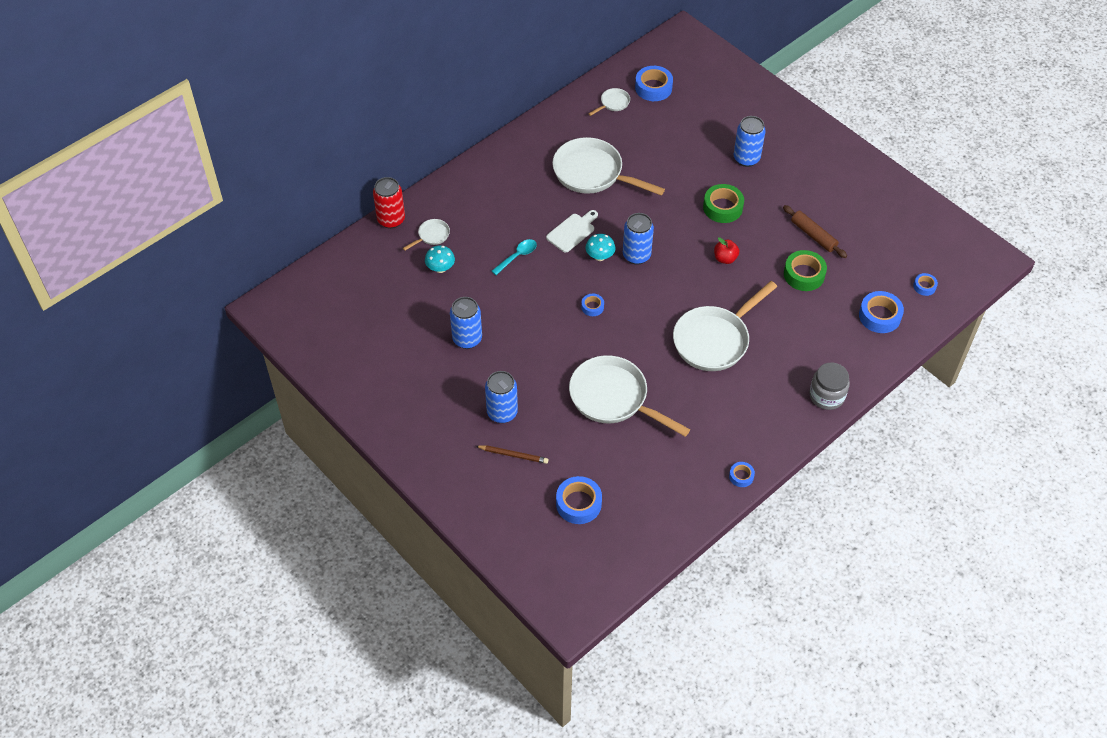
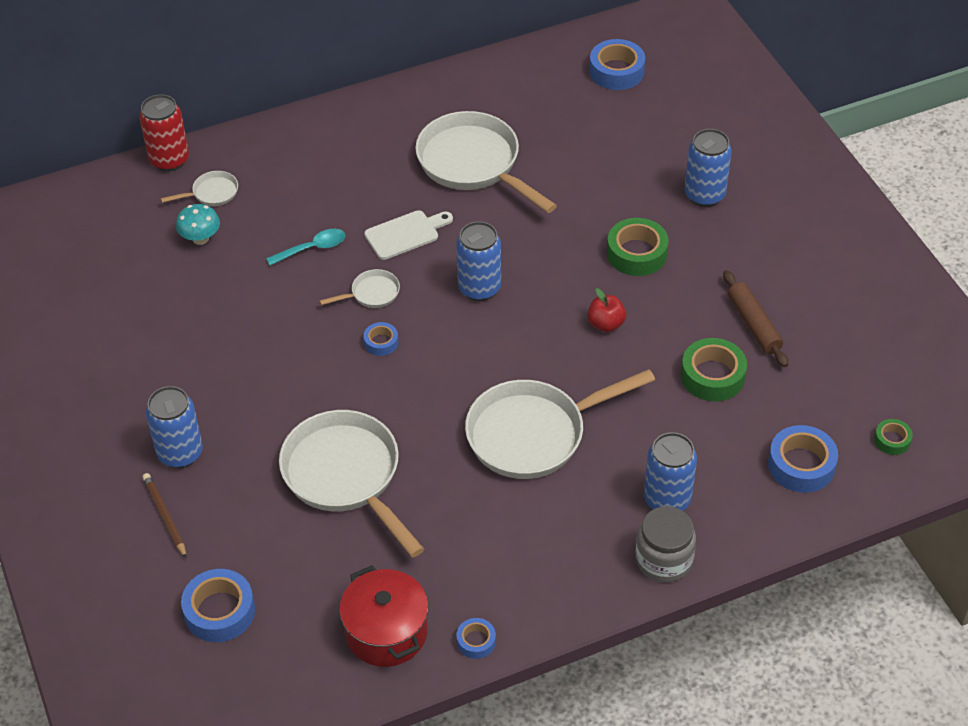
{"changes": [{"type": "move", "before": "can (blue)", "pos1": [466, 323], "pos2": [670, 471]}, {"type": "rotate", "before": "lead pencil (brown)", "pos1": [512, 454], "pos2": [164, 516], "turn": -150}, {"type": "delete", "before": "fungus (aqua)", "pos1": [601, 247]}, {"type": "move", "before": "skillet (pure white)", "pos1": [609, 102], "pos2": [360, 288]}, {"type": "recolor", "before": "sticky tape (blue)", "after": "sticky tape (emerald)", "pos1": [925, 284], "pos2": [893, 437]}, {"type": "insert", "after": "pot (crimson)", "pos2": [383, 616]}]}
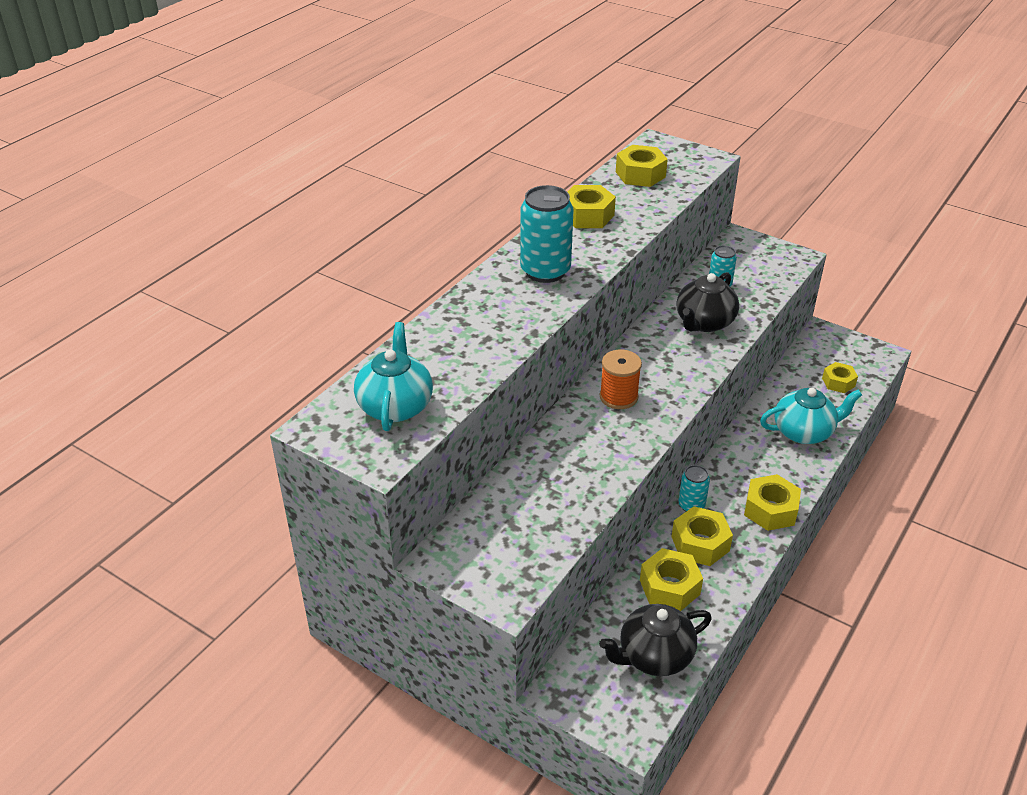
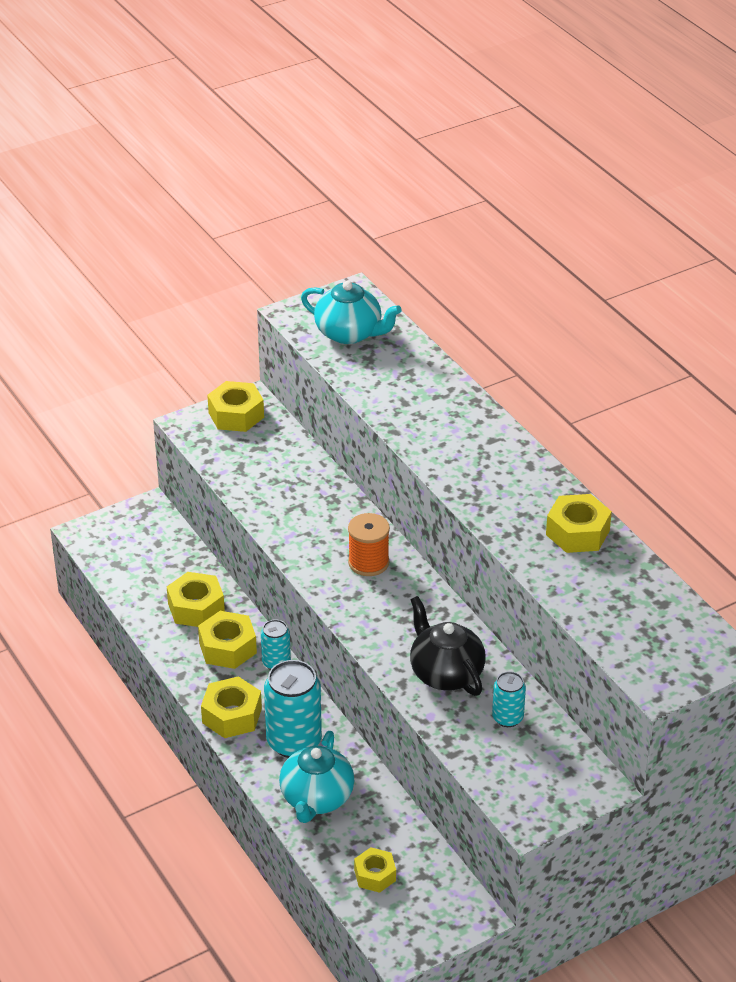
{"changes": [{"type": "move", "before": "can (aqua)", "pos1": [546, 234], "pos2": [293, 709]}, {"type": "delete", "before": "china teapot (jet-black)", "pos1": [655, 640]}, {"type": "move", "before": "hexagon nut (yellow)", "pos1": [642, 166], "pos2": [235, 406]}]}
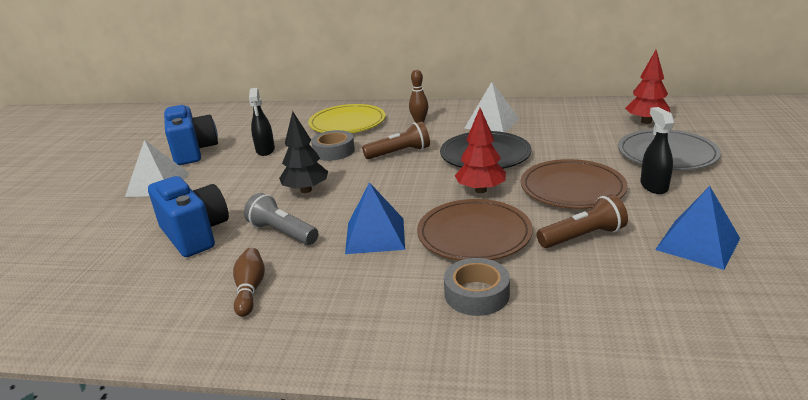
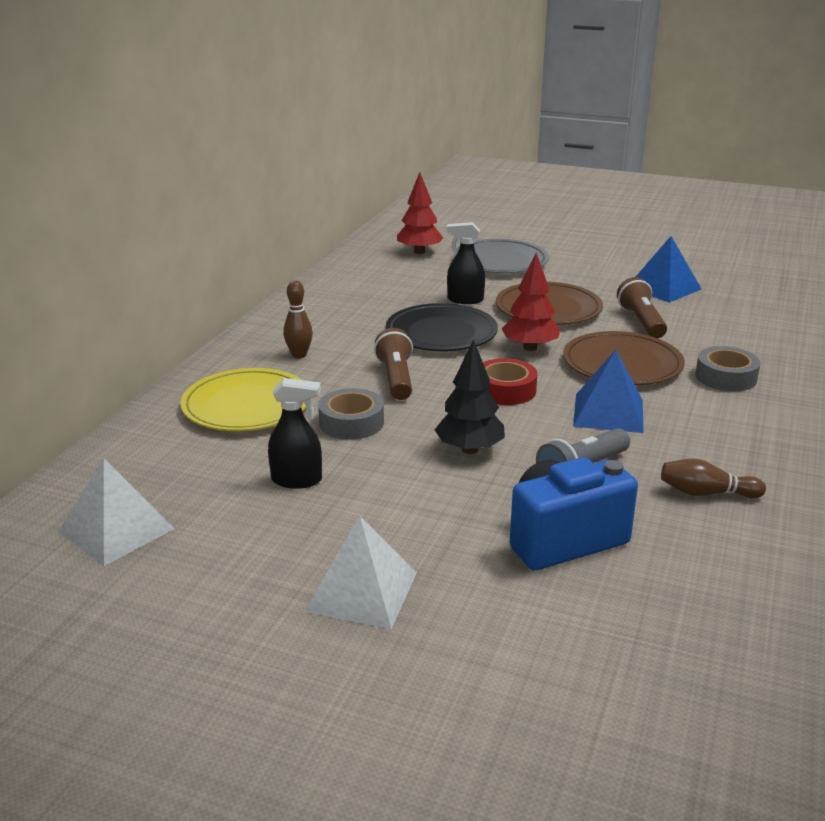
{"changes": [{"type": "delete", "before": "photo camera (blue)", "pos1": [191, 135]}, {"type": "move", "before": "pyramid shape (pure white)", "pos1": [491, 107], "pos2": [116, 512]}, {"type": "move", "before": "spray bottle (jet-black)", "pos1": [657, 150], "pos2": [466, 263]}, {"type": "insert", "after": "sticky tape (crimson)", "pos2": [510, 381]}]}
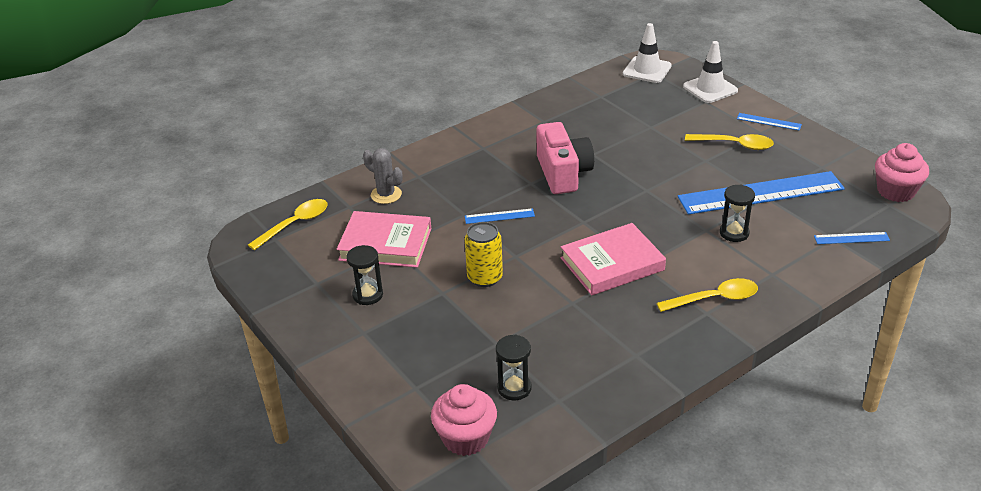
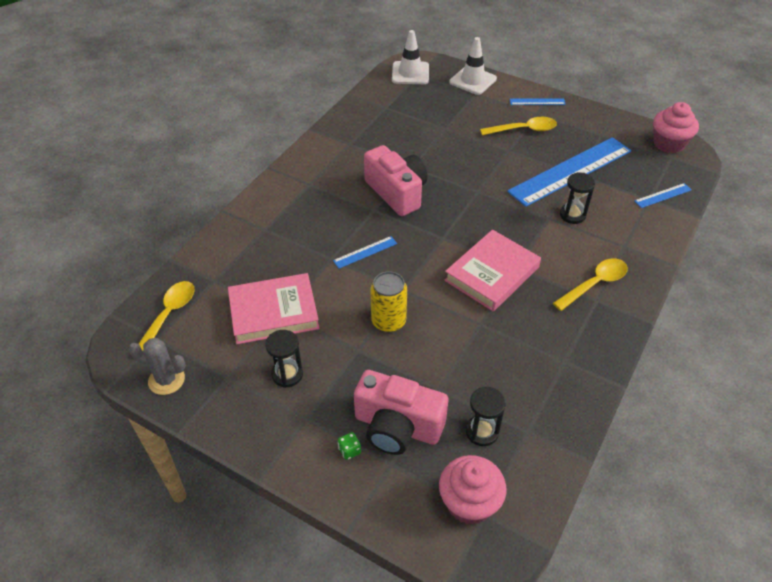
{"changes": [{"type": "move", "before": "saguaro cactus (ash-grey)", "pos1": [383, 176], "pos2": [157, 366]}, {"type": "insert", "after": "die (emerald)", "pos2": [349, 446]}, {"type": "insert", "after": "photo camera (rosy)", "pos2": [401, 412]}]}
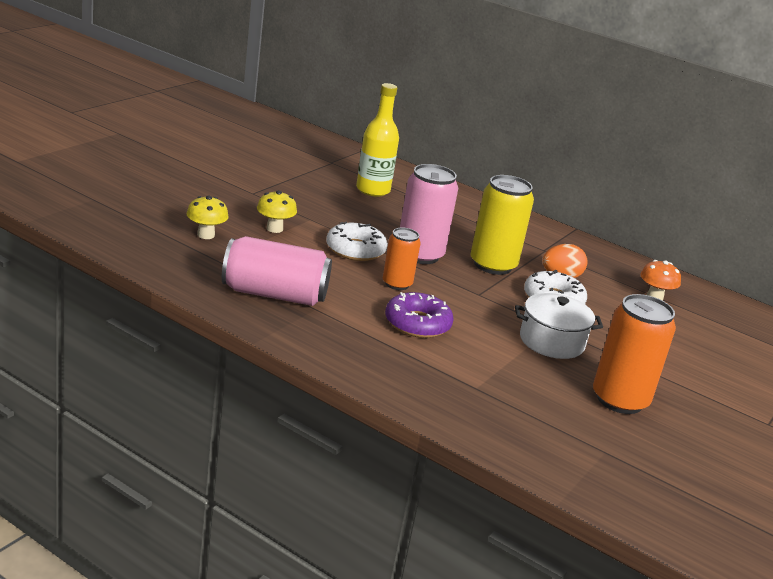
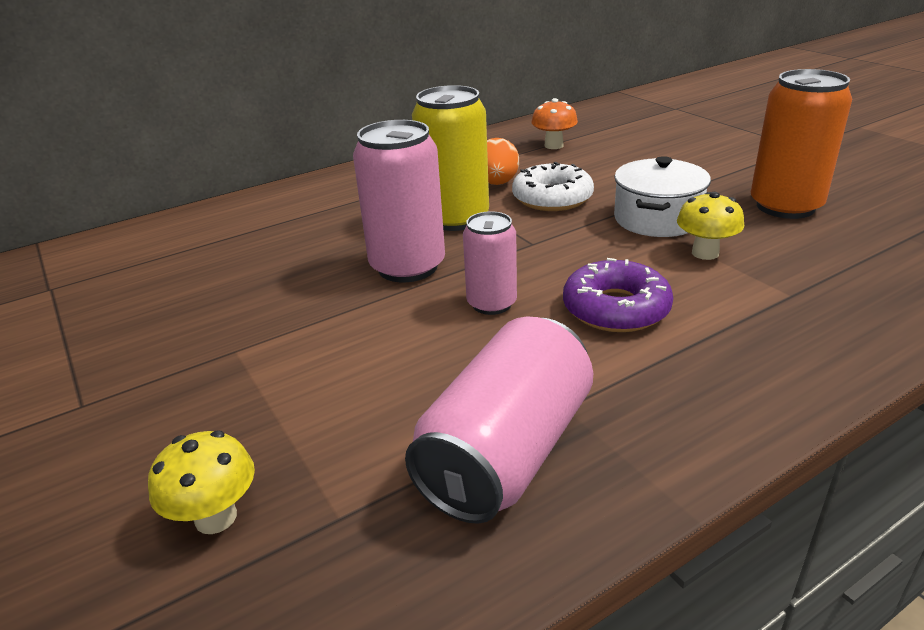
{"changes": [{"type": "move", "before": "fungus (yellow)", "pos1": [277, 211], "pos2": [710, 226]}, {"type": "delete", "before": "doughnut (pure white)", "pos1": [357, 241]}, {"type": "delete", "before": "bottle (yellow)", "pos1": [377, 140]}, {"type": "recolor", "before": "can (orange-coloured)", "after": "can (rosy)", "pos1": [402, 258], "pos2": [490, 263]}]}
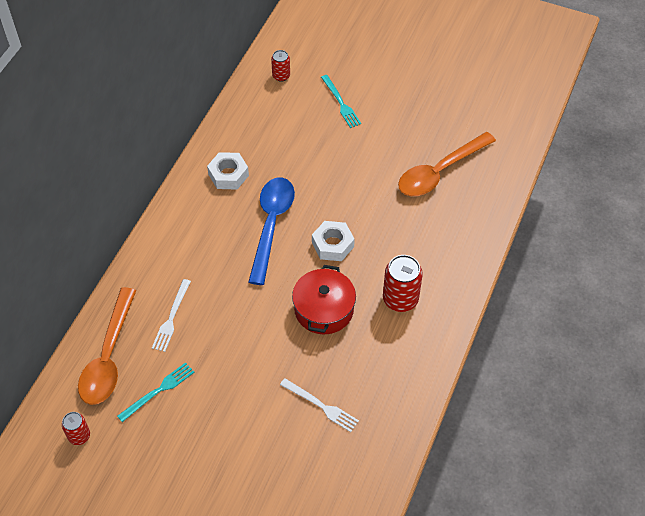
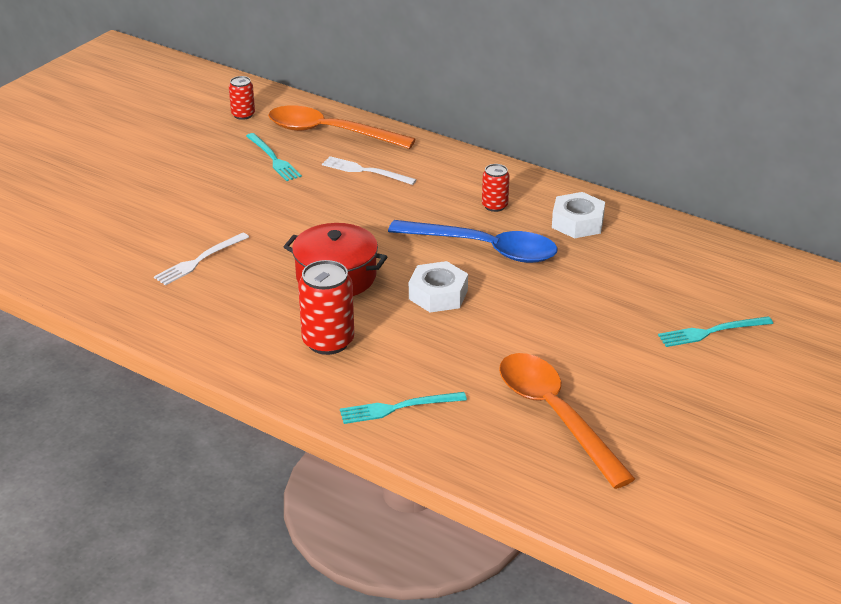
{"changes": [{"type": "move", "before": "can (crimson)", "pos1": [280, 66], "pos2": [496, 188]}, {"type": "insert", "after": "fork (aqua)", "pos2": [403, 408]}]}
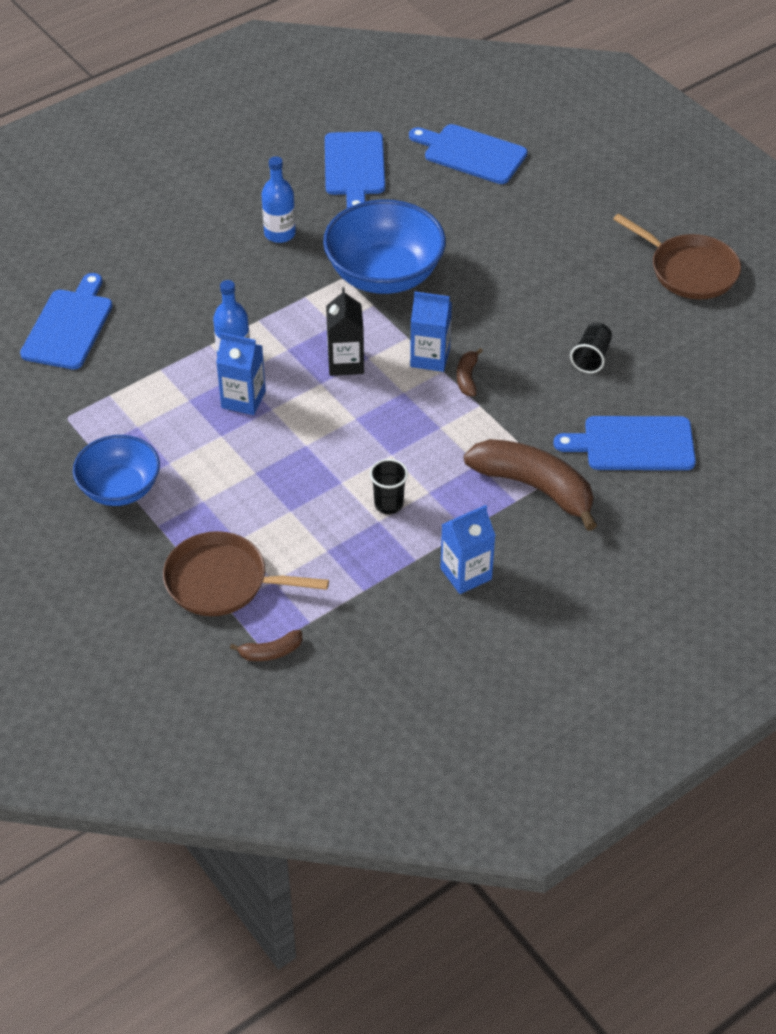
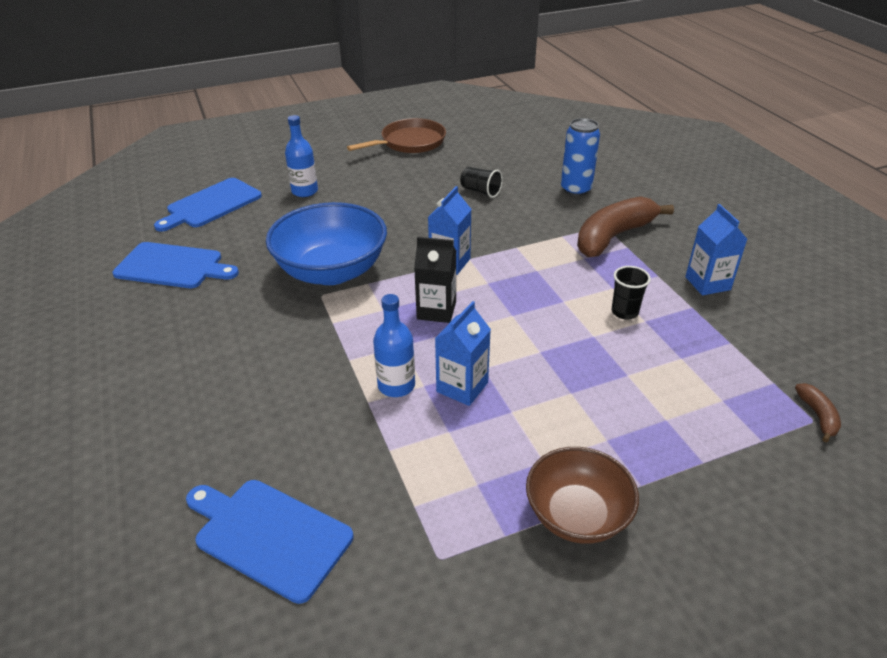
{"changes": [{"type": "recolor", "before": "serving bowl (blue)", "after": "serving bowl (brown)", "pos1": [116, 470], "pos2": [582, 495]}, {"type": "delete", "before": "skillet (brown)", "pos1": [246, 573]}, {"type": "move", "before": "bottle (blue)", "pos1": [278, 199], "pos2": [301, 156]}, {"type": "delete", "before": "toy banana (brown)", "pos1": [470, 372]}, {"type": "replace", "before": "cutting board (blue)", "after": "can (blue)", "pos1": [624, 443], "pos2": [580, 157]}]}
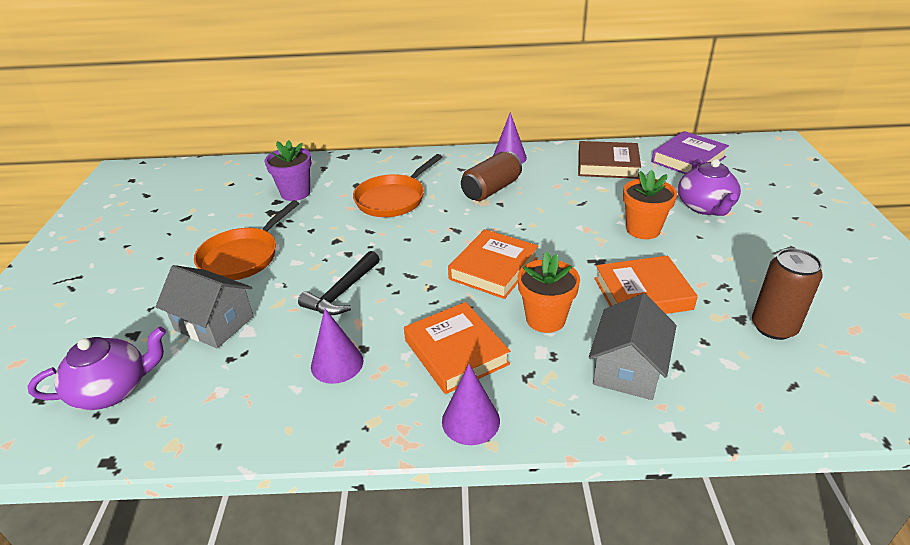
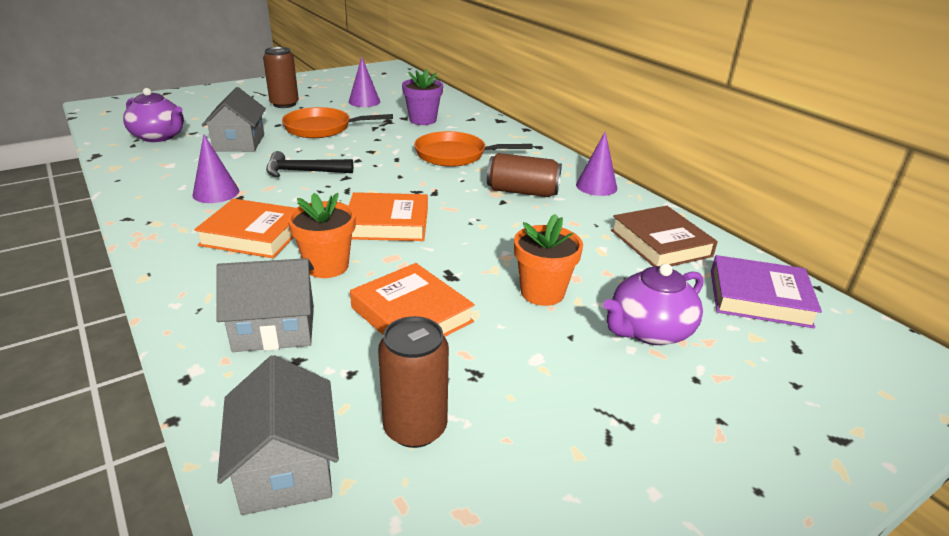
{"changes": [{"type": "rotate", "before": "hardcover (orange-coloured)", "pos1": [457, 348], "pos2": [244, 228], "turn": 75}, {"type": "move", "before": "solid cone (purple)", "pos1": [471, 404], "pos2": [364, 82]}, {"type": "insert", "after": "house (ash-grey)", "pos2": [278, 435]}, {"type": "insert", "after": "can (brown)", "pos2": [281, 77]}]}
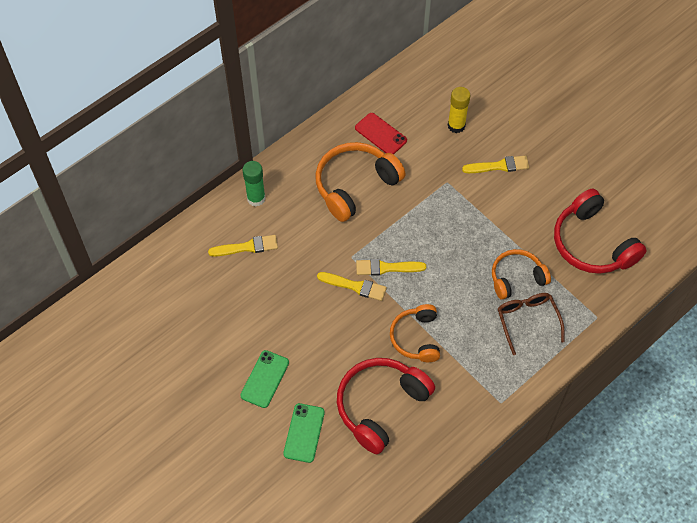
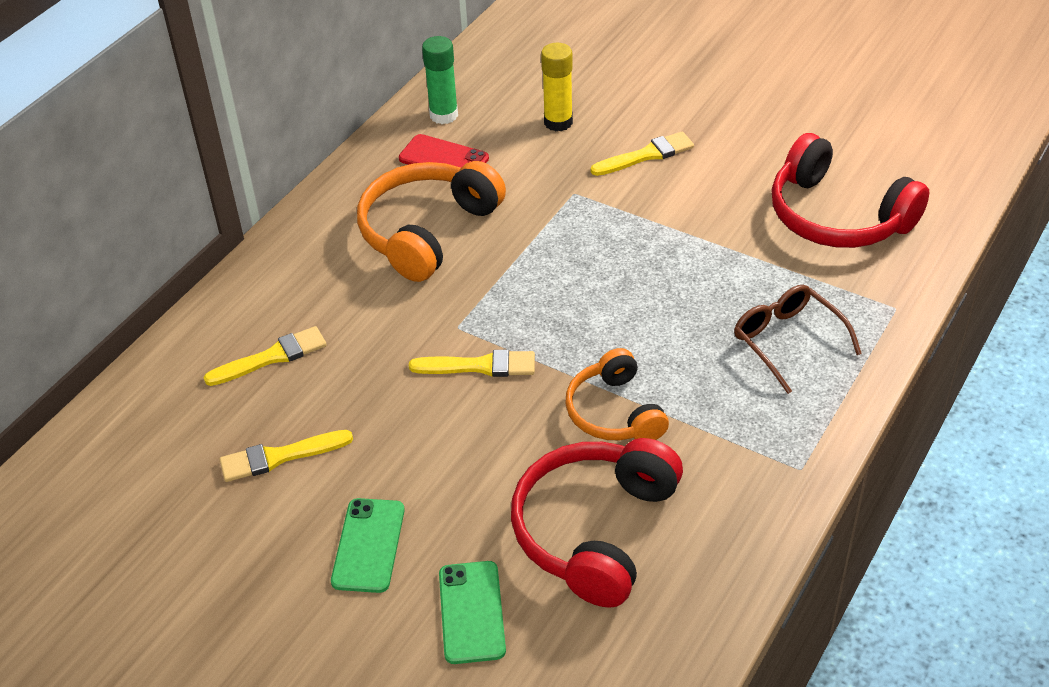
{"changes": [{"type": "move", "before": "glue (emerald)", "pos1": [254, 184], "pos2": [440, 80]}, {"type": "move", "before": "paintbrush (yellow)", "pos1": [391, 267], "pos2": [286, 456]}, {"type": "delete", "before": "over-ear headphones (orange-coloured)", "pos1": [521, 274]}]}
